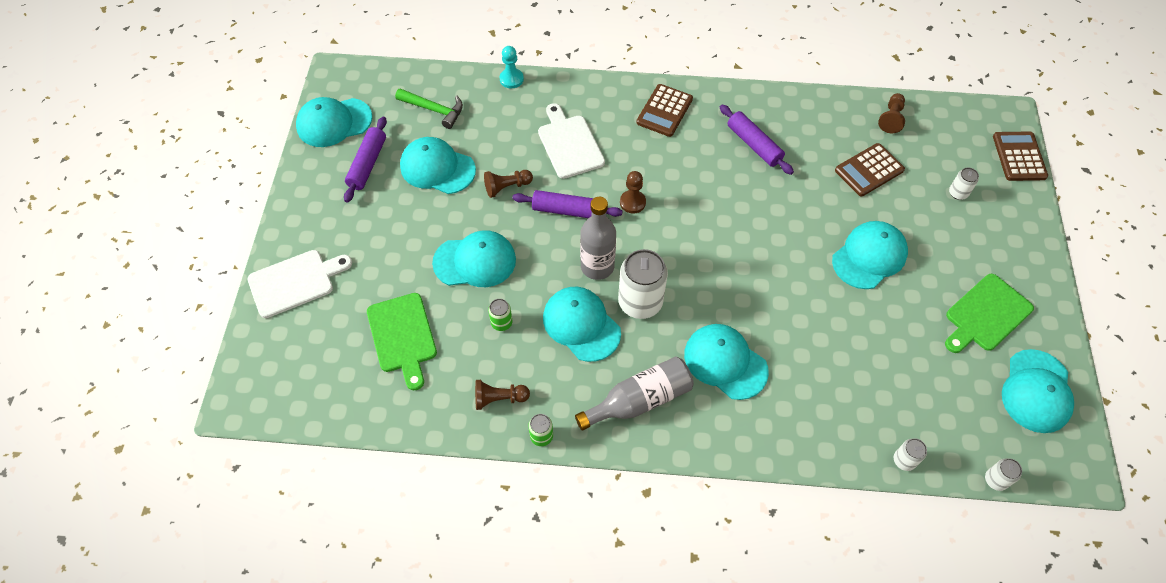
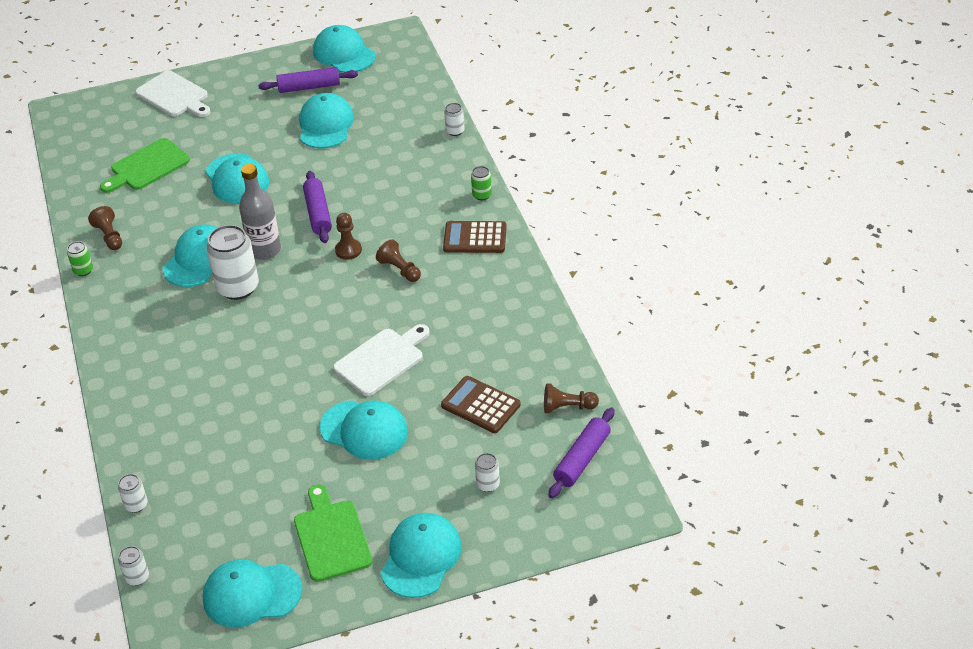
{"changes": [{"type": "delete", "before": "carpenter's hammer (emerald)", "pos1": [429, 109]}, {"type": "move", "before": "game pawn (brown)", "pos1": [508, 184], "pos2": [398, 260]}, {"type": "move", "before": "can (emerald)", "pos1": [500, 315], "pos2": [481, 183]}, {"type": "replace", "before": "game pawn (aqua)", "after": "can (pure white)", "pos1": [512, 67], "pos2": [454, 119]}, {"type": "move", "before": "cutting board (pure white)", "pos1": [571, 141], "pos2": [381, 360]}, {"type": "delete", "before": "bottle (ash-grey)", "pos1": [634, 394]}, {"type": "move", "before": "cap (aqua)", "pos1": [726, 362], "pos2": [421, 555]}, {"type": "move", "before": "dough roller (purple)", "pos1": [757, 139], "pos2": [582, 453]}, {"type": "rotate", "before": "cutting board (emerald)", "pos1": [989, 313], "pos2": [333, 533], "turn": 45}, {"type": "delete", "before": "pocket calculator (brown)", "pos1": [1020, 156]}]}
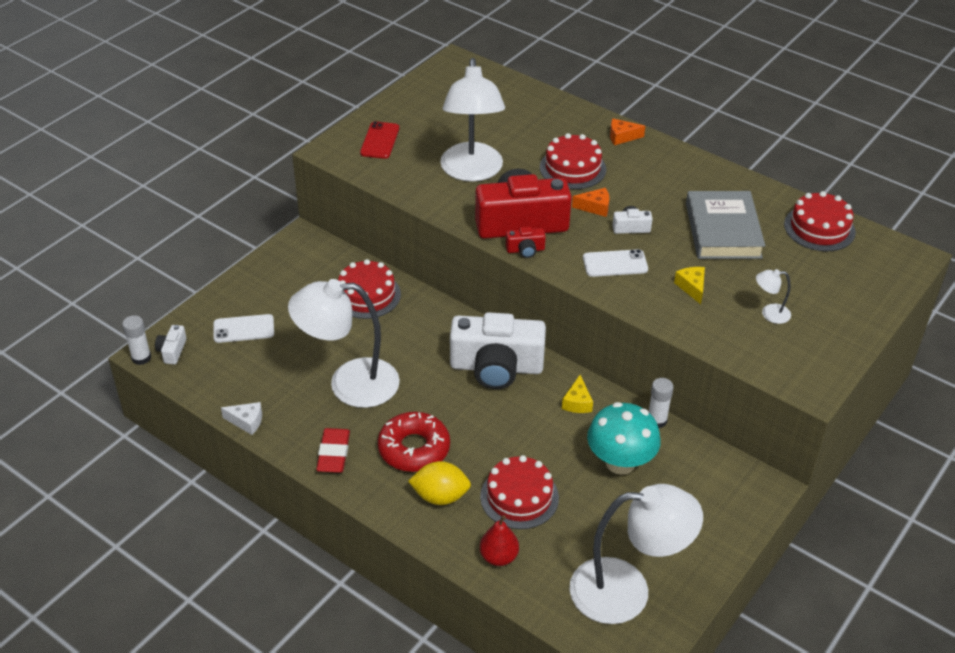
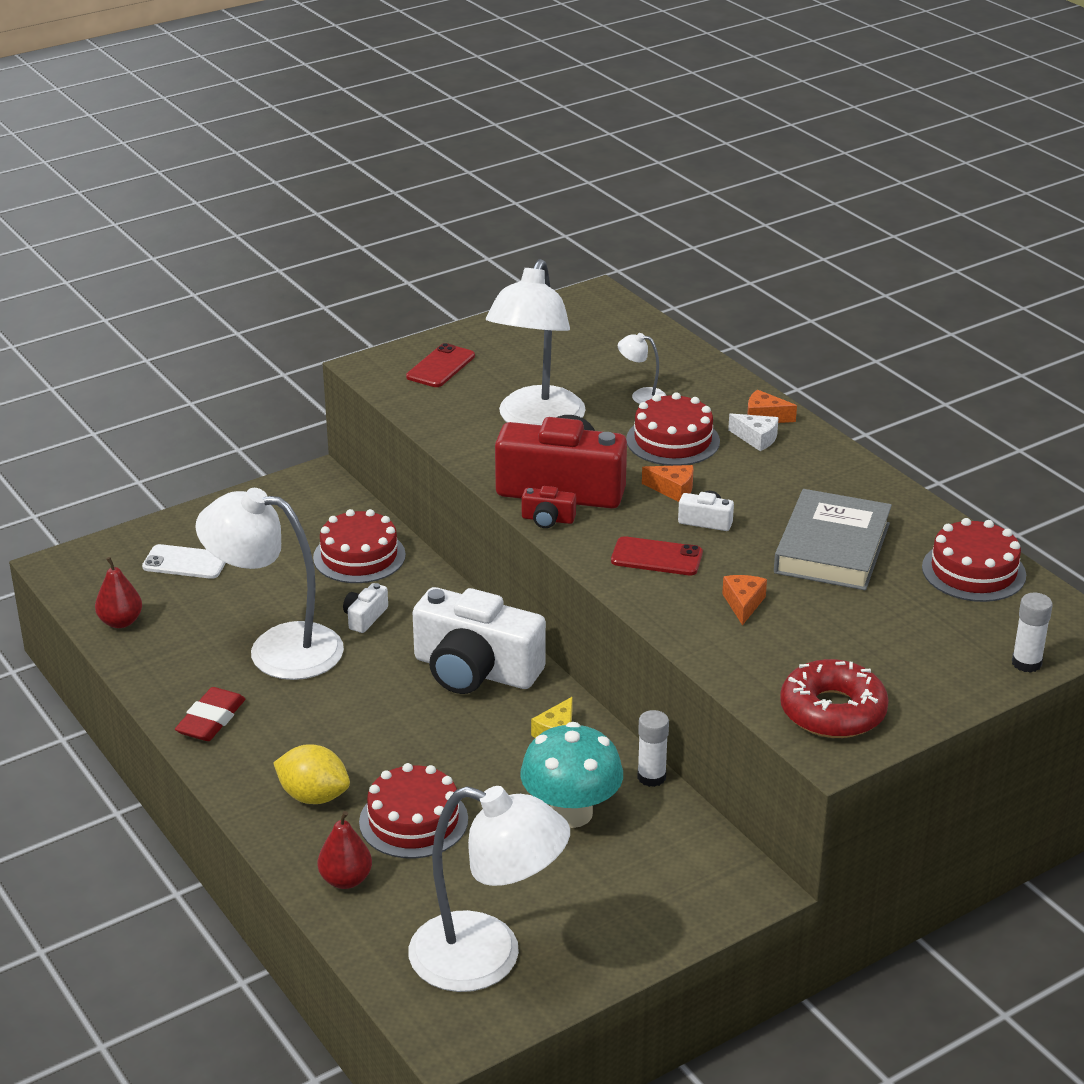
{"changes": [{"type": "move", "before": "glue (pure white)", "pos1": [136, 340], "pos2": [1032, 633]}, {"type": "move", "before": "photo camera (pure white)", "pos1": [171, 344], "pos2": [365, 608]}, {"type": "move", "before": "cheese wedge (pure white)", "pos1": [241, 418], "pos2": [753, 432]}, {"type": "move", "before": "doughnut (crimson)", "pos1": [414, 442], "pos2": [834, 698]}, {"type": "recolor", "before": "phone (pure white)", "after": "phone (crimson)", "pos1": [615, 263], "pos2": [657, 555]}, {"type": "recolor", "before": "cheese wedge (yellow)", "after": "cheese wedge (orange-coloured)", "pos1": [689, 285], "pos2": [744, 600]}, {"type": "move", "before": "reading lamp (pure white)", "pos1": [773, 296], "pos2": [642, 368]}, {"type": "insert", "after": "pear (crimson)", "pos2": [118, 592]}]}
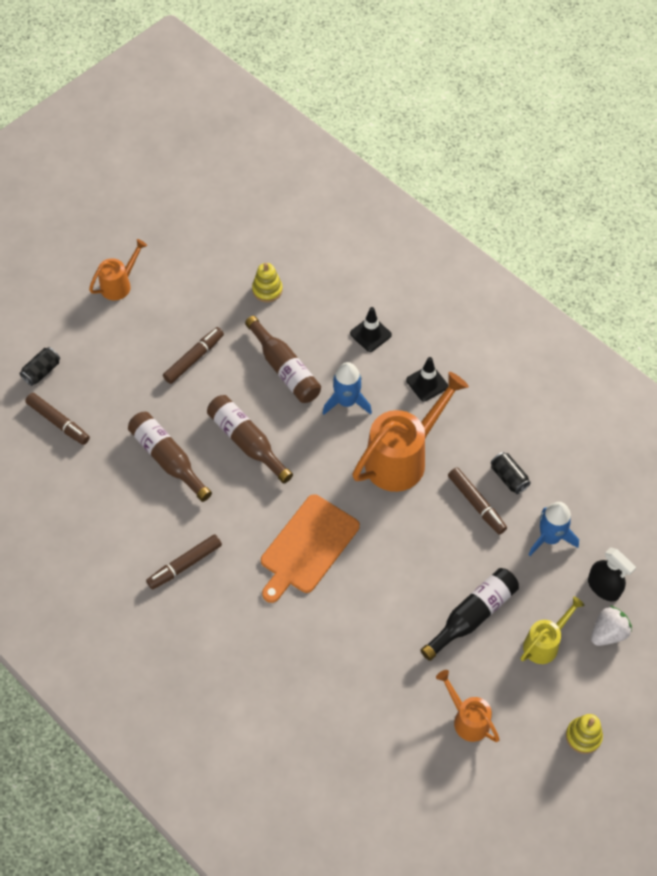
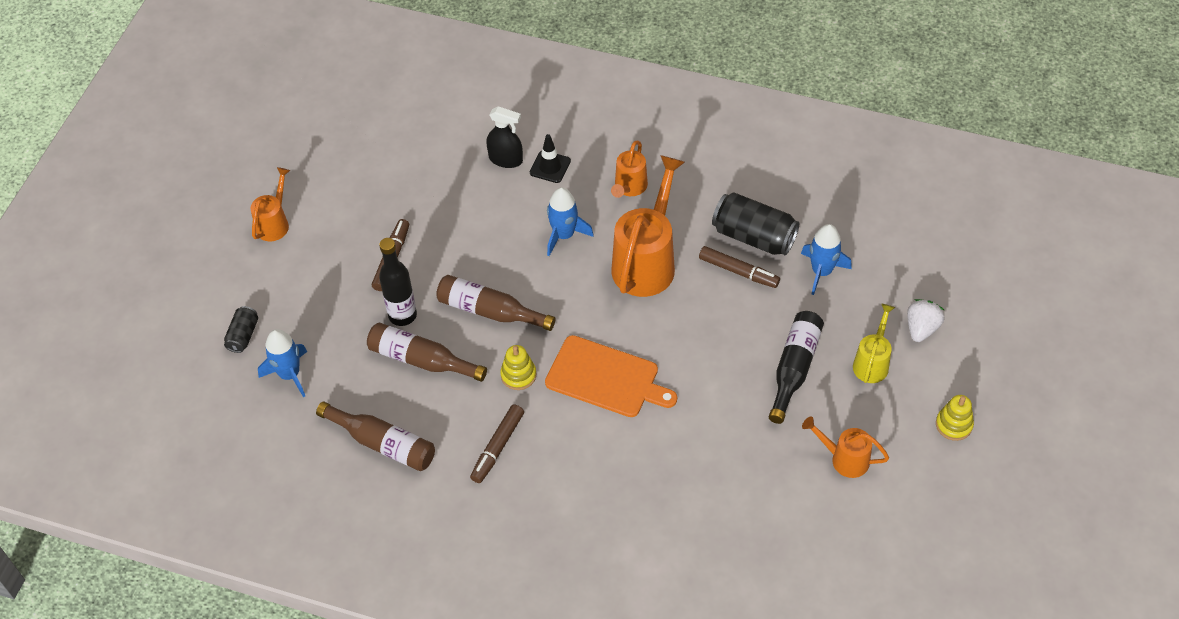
{"changes": [{"type": "replace", "before": "marker pen (brown)", "after": "rocket (blue)", "pos1": [57, 419], "pos2": [282, 363]}, {"type": "move", "before": "bottle (brown)", "pos1": [283, 359], "pos2": [375, 436]}, {"type": "move", "before": "stacking toy (yellow)", "pos1": [267, 282], "pos2": [518, 367]}, {"type": "rotate", "before": "cutting board (orange-coloured)", "pos1": [310, 548], "pos2": [611, 376], "turn": -75}, {"type": "replace", "before": "traffic cone (jet-black)", "after": "watering pot (orange-coloured)", "pos1": [427, 379], "pos2": [629, 169]}, {"type": "resize", "before": "can (jet-black)", "pos1": [511, 473], "pos2": [755, 224], "scale": 1.87}, {"type": "move", "before": "spray bottle (jet-black)", "pos1": [612, 574], "pos2": [504, 137]}, {"type": "insert", "after": "bottle (jet-black)", "pos2": [398, 282]}]}
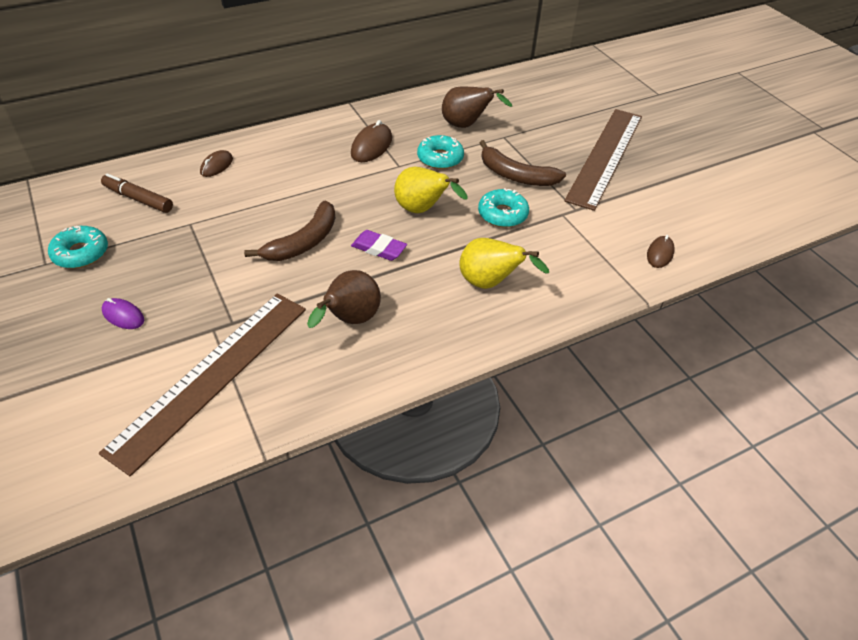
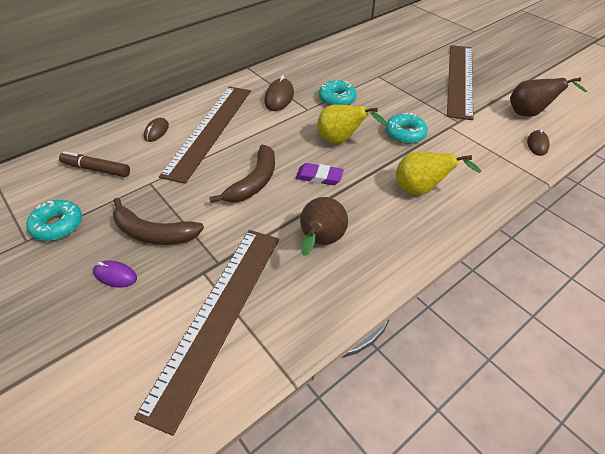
{"changes": [{"type": "move", "before": "pear (brown)", "pos1": [477, 107], "pos2": [548, 97]}, {"type": "move", "before": "toy banana (brown)", "pos1": [523, 163], "pos2": [158, 221]}, {"type": "insert", "after": "straightedge (brown)", "pos2": [205, 135]}]}
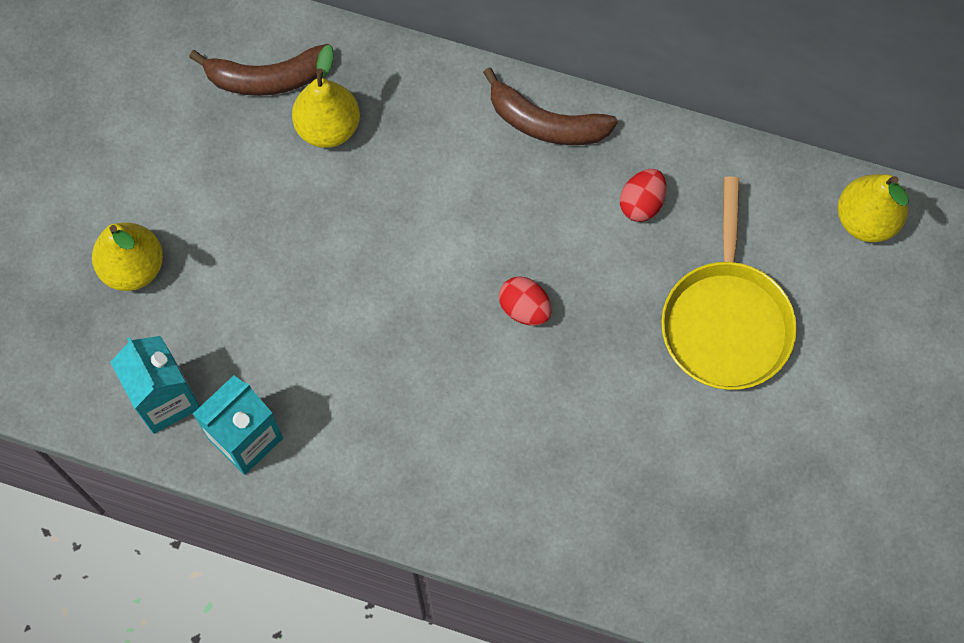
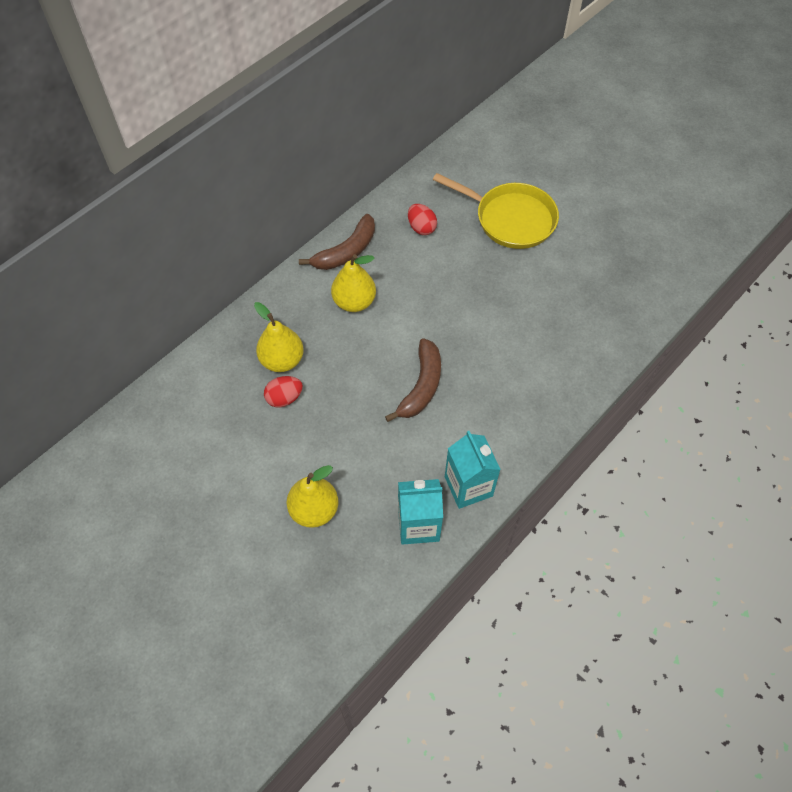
{"changes": [{"type": "move", "before": "toy banana (brown)", "pos1": [261, 70], "pos2": [413, 380]}, {"type": "move", "before": "toy egg (crimson)", "pos1": [525, 301], "pos2": [283, 392]}, {"type": "move", "before": "pear (yellow)", "pos1": [873, 208], "pos2": [353, 283]}]}
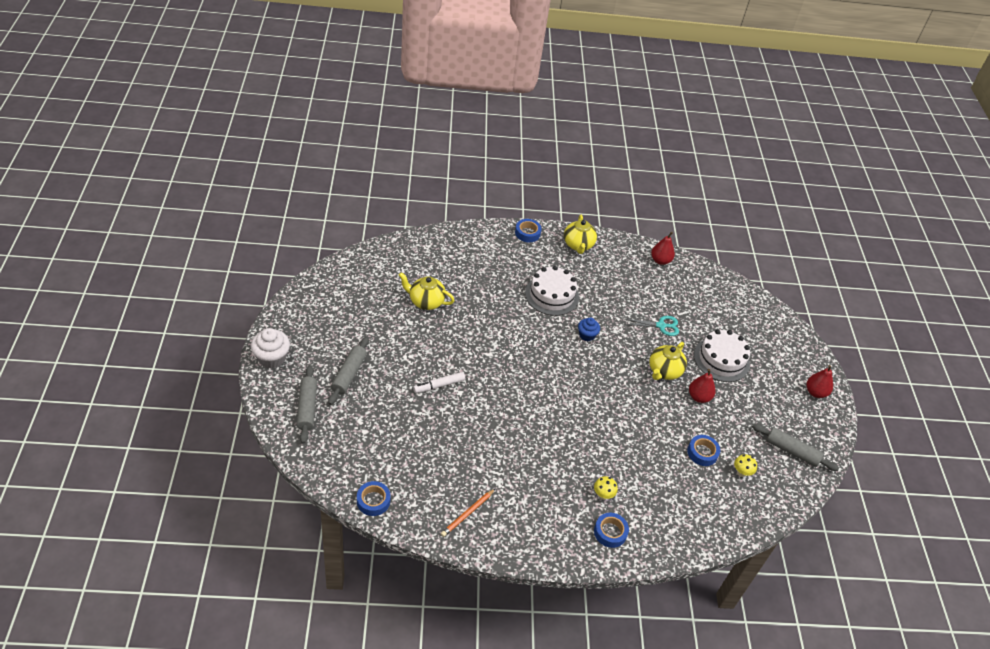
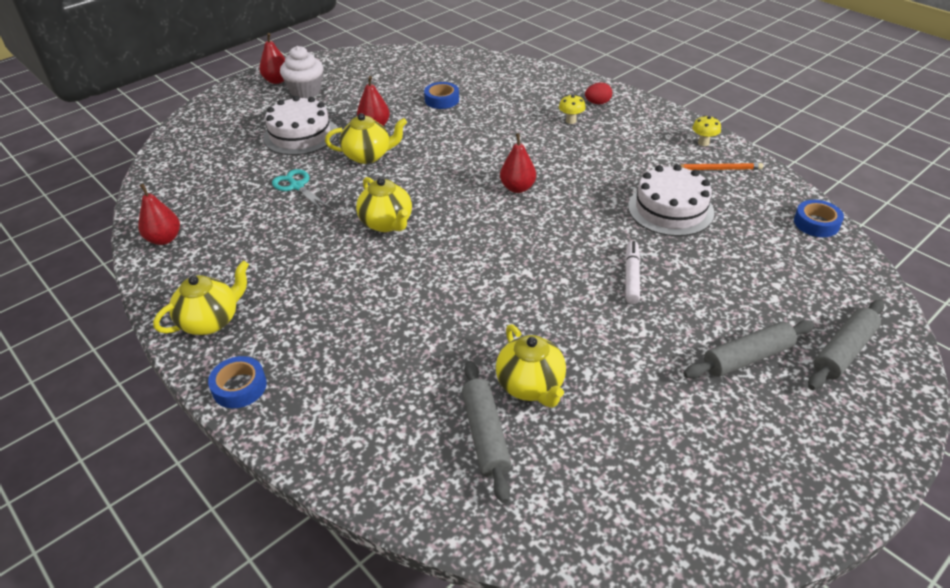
{"changes": [{"type": "move", "before": "muffin (pure white)", "pos1": [270, 348], "pos2": [301, 72]}, {"type": "rotate", "before": "marker pen (pure white)", "pos1": [439, 382], "pos2": [632, 272], "turn": -105}, {"type": "move", "before": "cake (pure white)", "pos1": [552, 291], "pos2": [671, 200]}, {"type": "replace", "before": "muffin (blue)", "after": "china teapot (yellow)", "pos1": [589, 329], "pos2": [384, 204]}, {"type": "replace", "before": "sticky tape (blue)", "after": "toy egg (crimson)", "pos1": [611, 530], "pos2": [598, 93]}, {"type": "move", "before": "fungus (yellow)", "pos1": [745, 465], "pos2": [706, 130]}, {"type": "move", "before": "dough roller (ash-grey)", "pos1": [795, 447], "pos2": [486, 432]}, {"type": "insert", "after": "pear (crimson)", "pos2": [518, 163]}]}
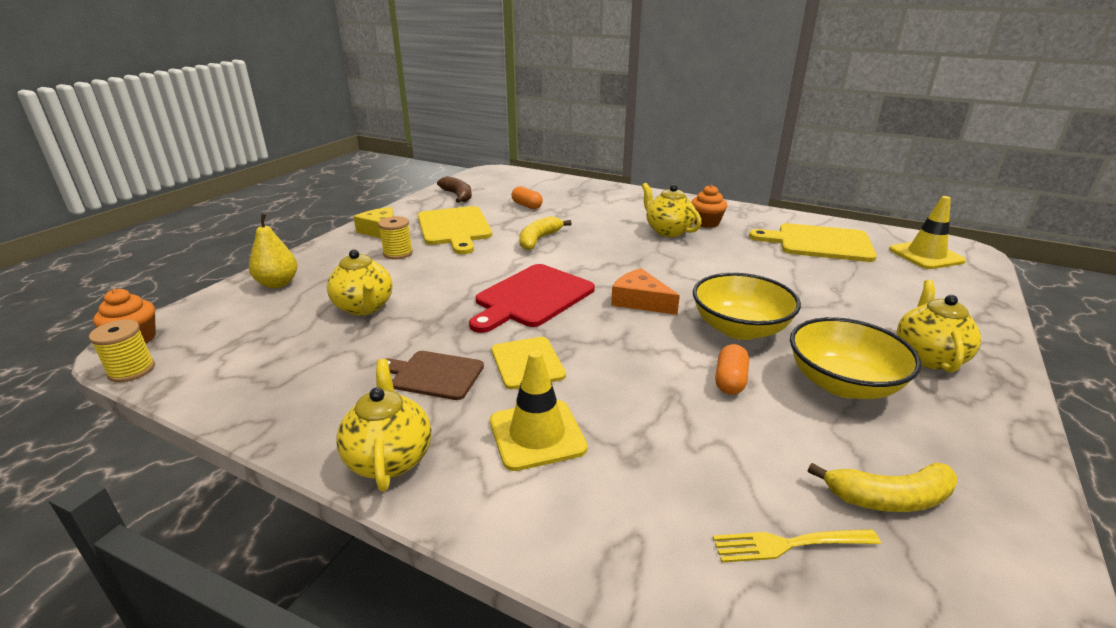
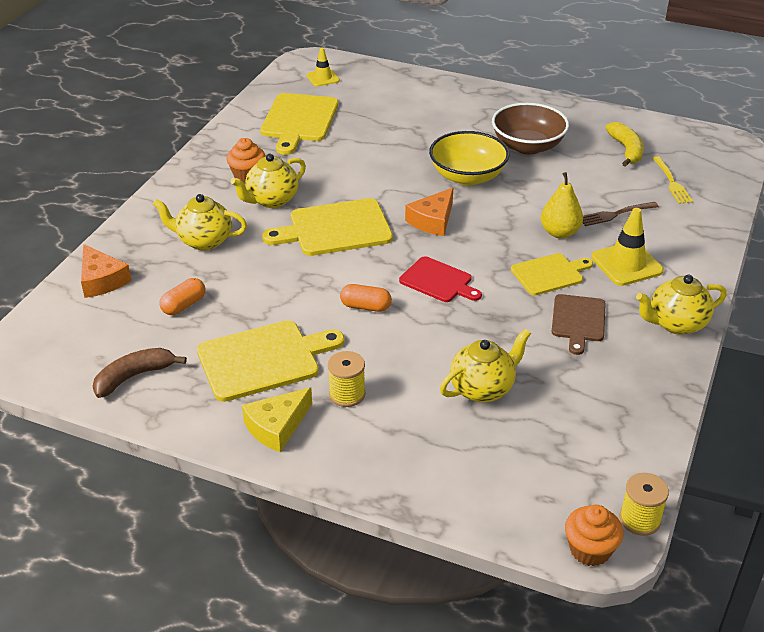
{"changes": [{"type": "move", "before": "pear (yellow)", "pos1": [273, 251], "pos2": [562, 205]}, {"type": "resize", "before": "cutting board (crimson)", "pos1": [532, 298], "pos2": [440, 279], "scale": 0.62}, {"type": "delete", "before": "toy banana (yellow)", "pos1": [545, 233]}, {"type": "move", "before": "pill (orange-coloured)", "pos1": [732, 369], "pos2": [366, 298]}, {"type": "recolor", "before": "serving bowl (yellow)", "after": "serving bowl (brown)", "pos1": [856, 358], "pos2": [530, 129]}, {"type": "resize", "before": "traffic cone (yellow)", "pos1": [927, 232], "pos2": [323, 67], "scale": 0.63}, {"type": "move", "before": "china teapot (yellow)", "pos1": [938, 326], "pos2": [200, 222]}, {"type": "insert", "after": "cheese wedge (orange-coloured)", "pos2": [106, 271]}, {"type": "insert", "after": "cutting board (yellow)", "pos2": [327, 227]}, {"type": "insert", "after": "fork (brown)", "pos2": [621, 214]}]}
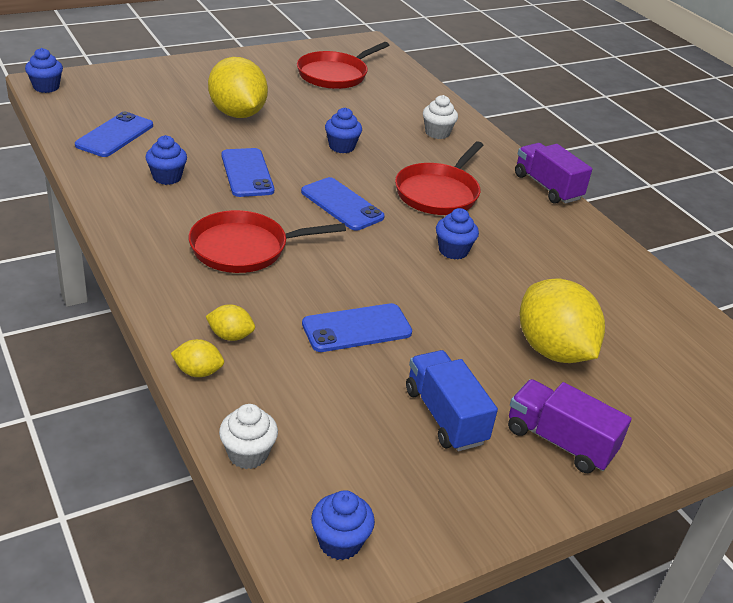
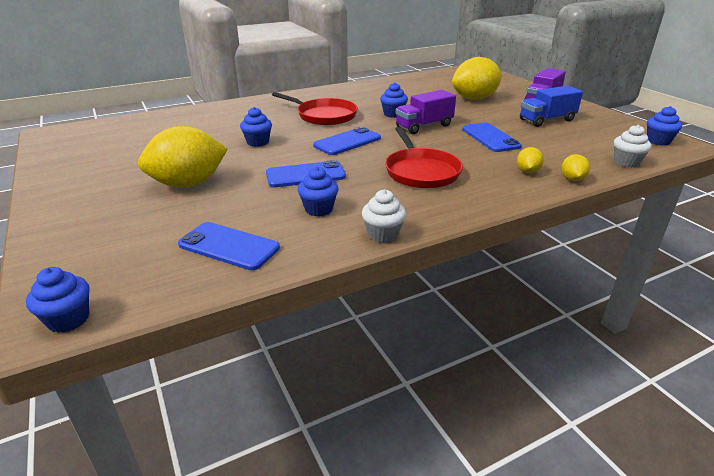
{"changes": [{"type": "delete", "before": "skillet (crimson)", "pos1": [343, 65]}, {"type": "move", "before": "muffin (pure white)", "pos1": [440, 117], "pos2": [384, 216]}, {"type": "move", "before": "toy truck (purple)", "pos1": [553, 173], "pos2": [425, 112]}]}
